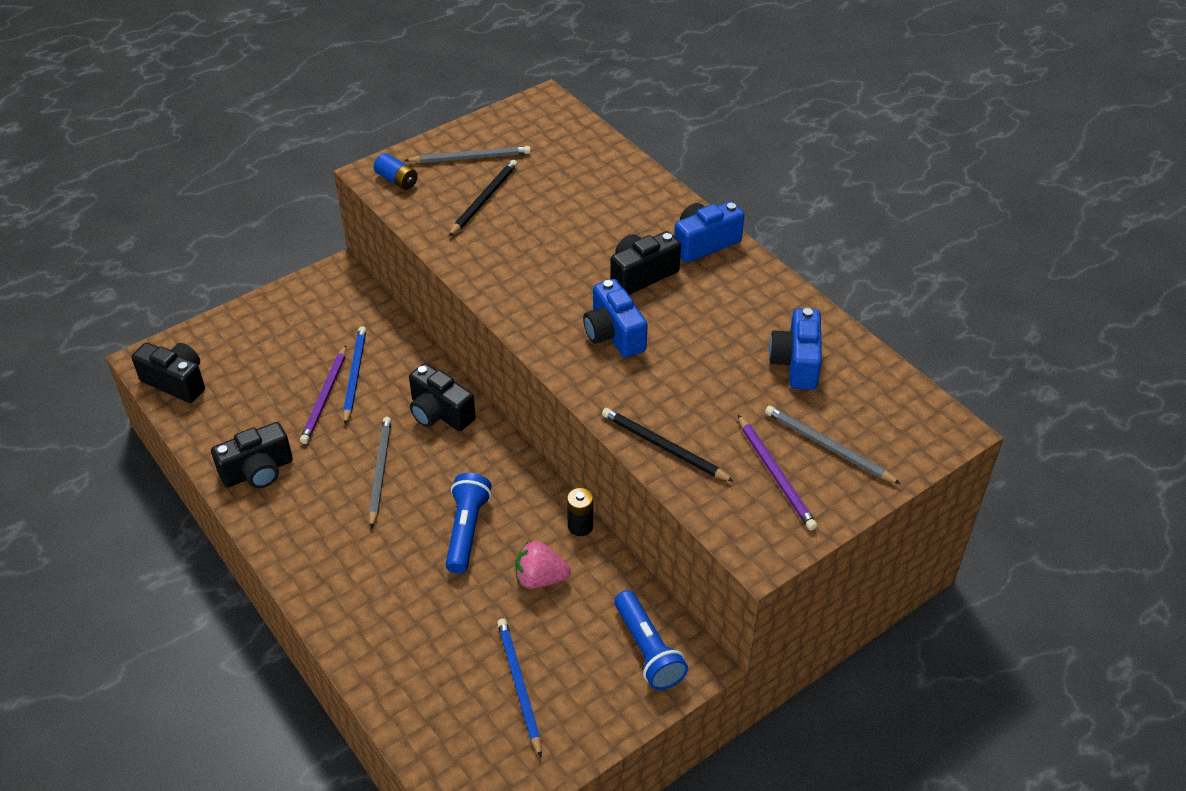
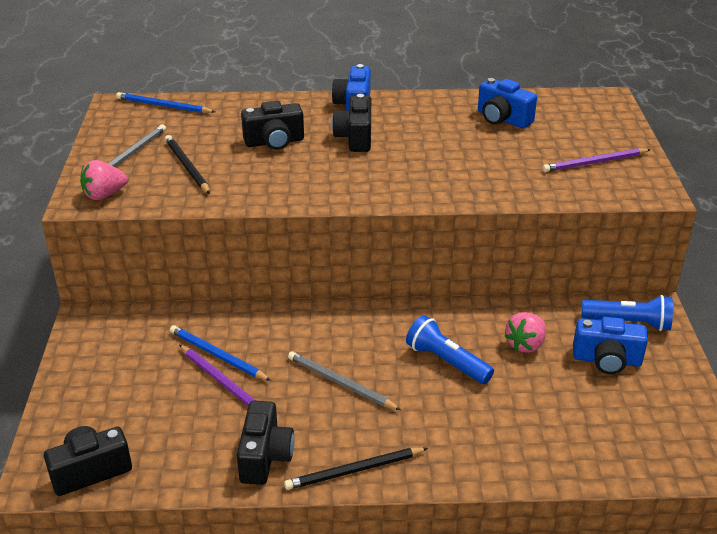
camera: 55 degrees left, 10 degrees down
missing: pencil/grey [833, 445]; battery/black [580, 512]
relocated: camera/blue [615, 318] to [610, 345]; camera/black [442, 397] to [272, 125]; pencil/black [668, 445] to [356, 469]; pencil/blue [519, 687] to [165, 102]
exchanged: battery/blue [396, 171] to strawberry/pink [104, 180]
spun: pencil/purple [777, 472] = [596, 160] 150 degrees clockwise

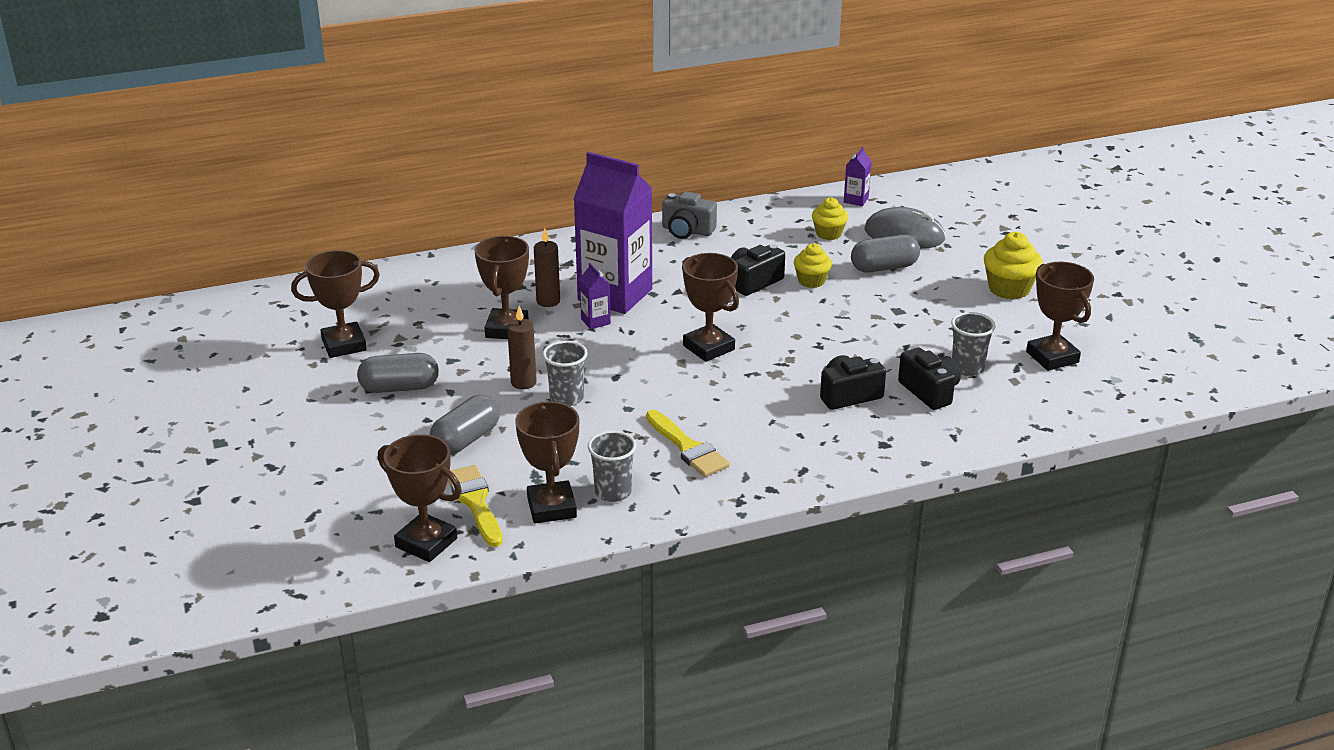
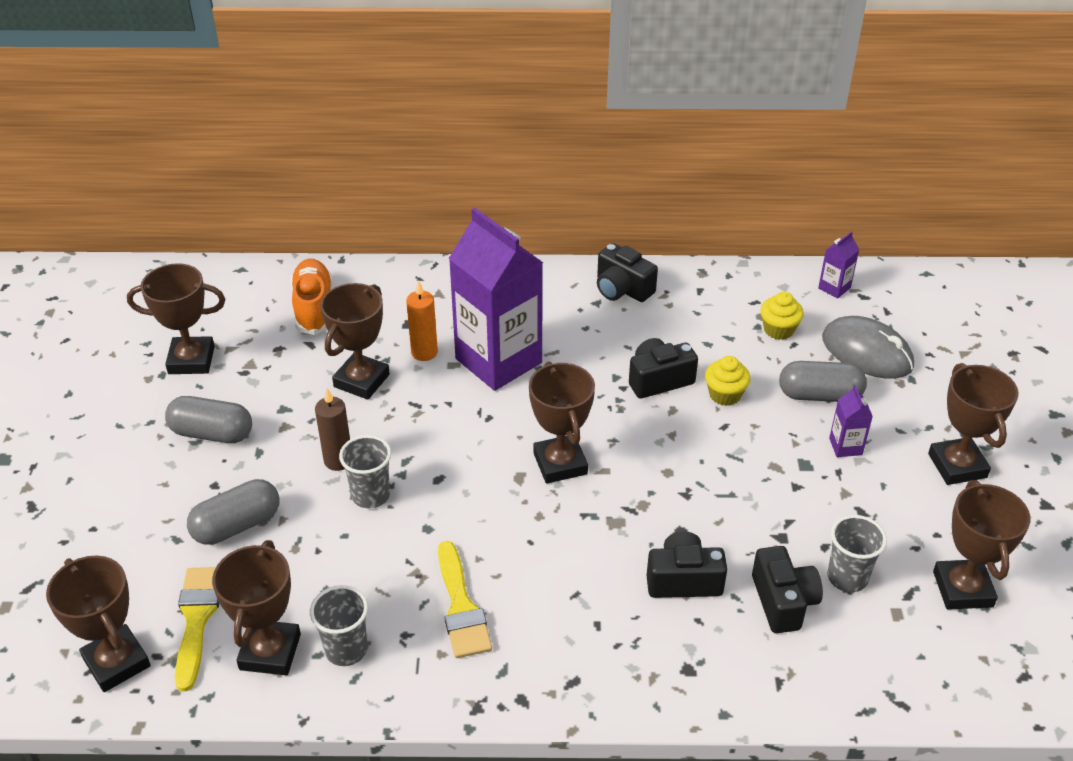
camera: 20 degrees right, 10 degrees up
appeared: shoe/orange [311, 297]
relocated: carton/purple [595, 296] to [851, 421]
exchanged: cupcake/yellow [1013, 266] to trophy/brown [973, 424]
colour: camera/grey [689, 215] to camera/black [627, 272]; candle/brown [547, 267] to candle/orange [422, 320]

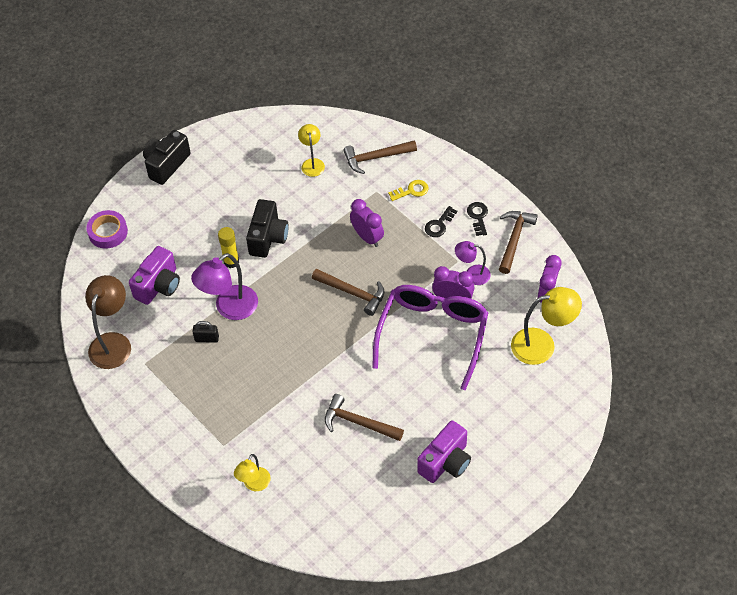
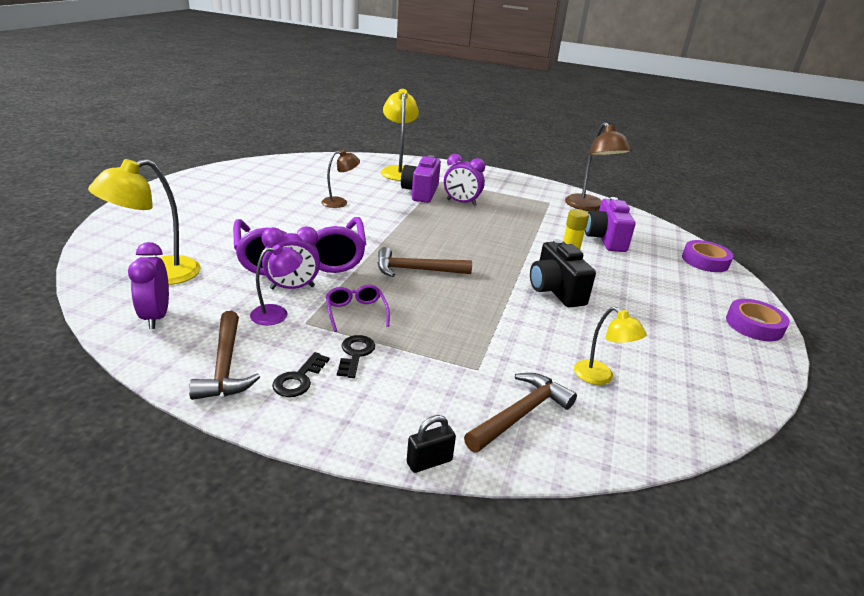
camera: 145 degrees right, 25 degrees down
missing: key/yellow [408, 190]; lamp/purple [224, 286]
appeared: glasses/purple [358, 308]
relocated: clock/purple [367, 223] to [464, 180]; padlock/black [205, 332] to [431, 444]; camera/purple [444, 451] to [421, 179]
exchanged: camera/black [167, 157] to tape/purple [758, 320]; hammer/brown [364, 417] to lamp/brown [341, 179]
spun: key/black [477, 219] = [300, 374] 60 degrees clockwise
size: lamp/yellow [252, 472] = [400, 135] x1.69

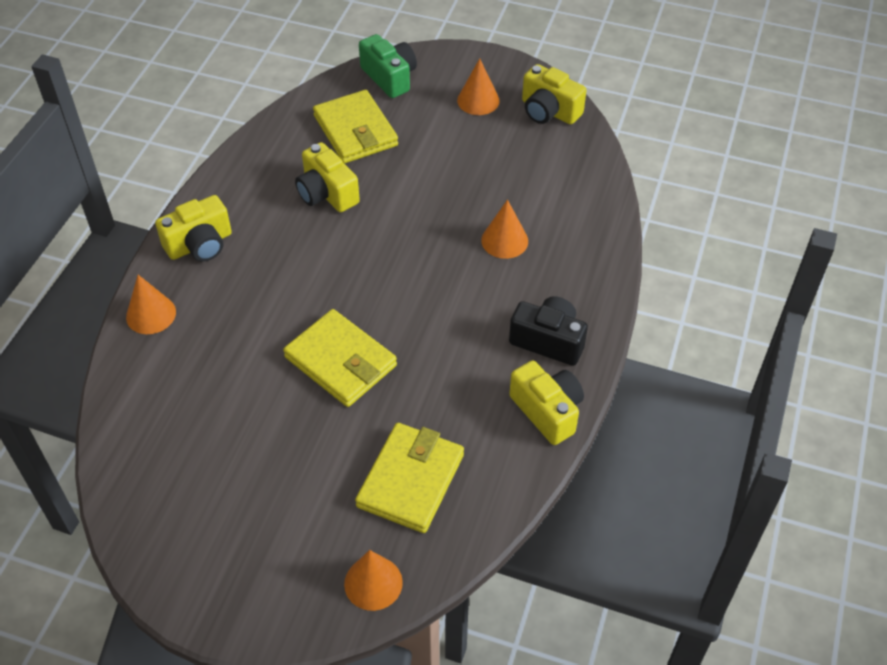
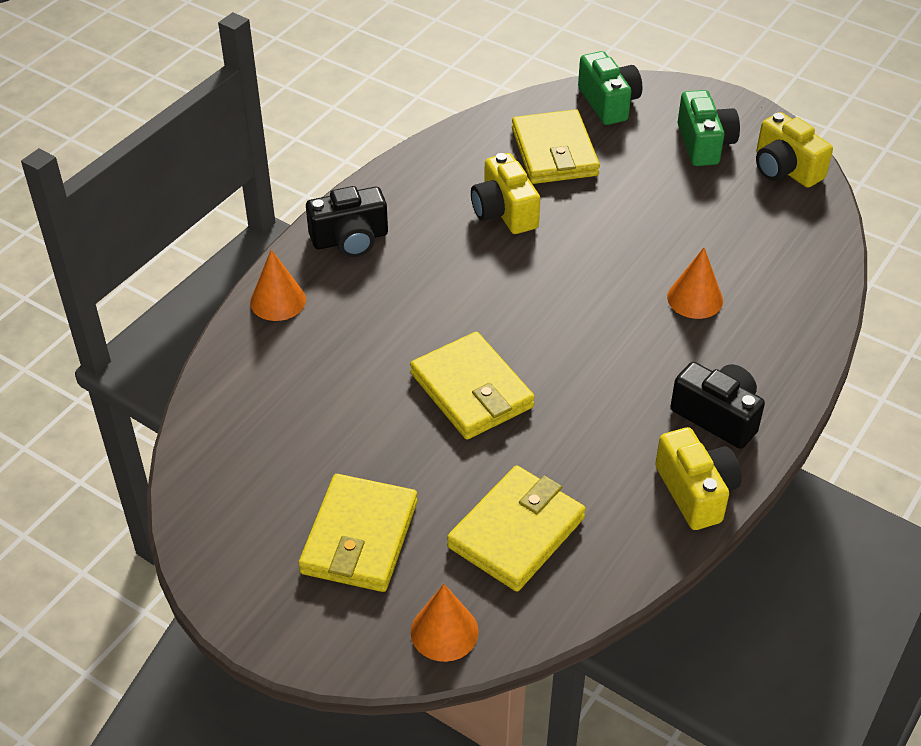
camera: 15 degrees right, 5 degrees down
appeared: wallet/yellow [357, 533]
exchanged: cone/orange [478, 86] to camera/green [709, 128]
colour: camera/yellow [193, 228] to camera/black [347, 221]

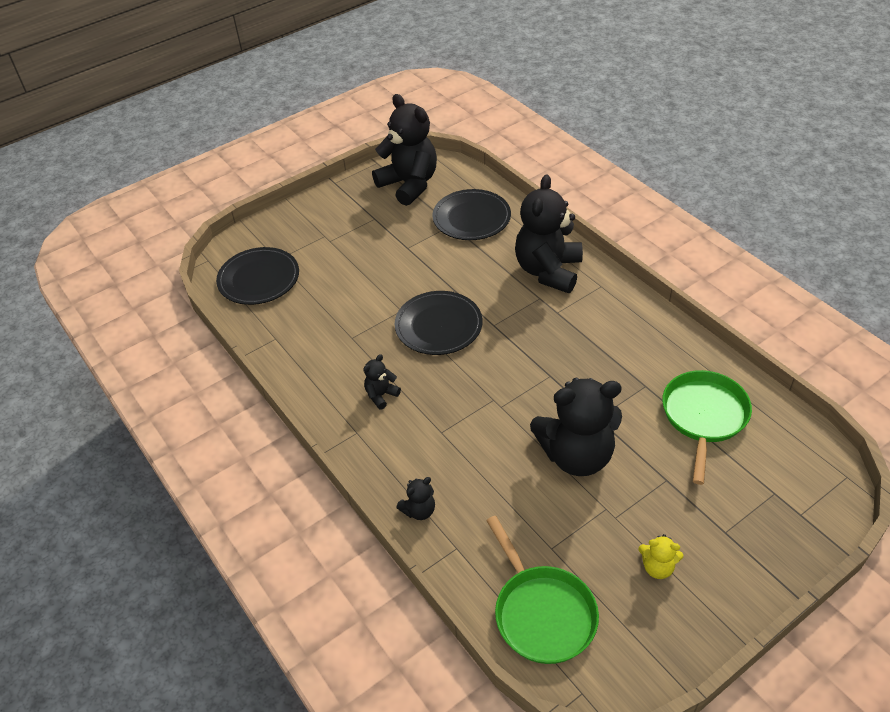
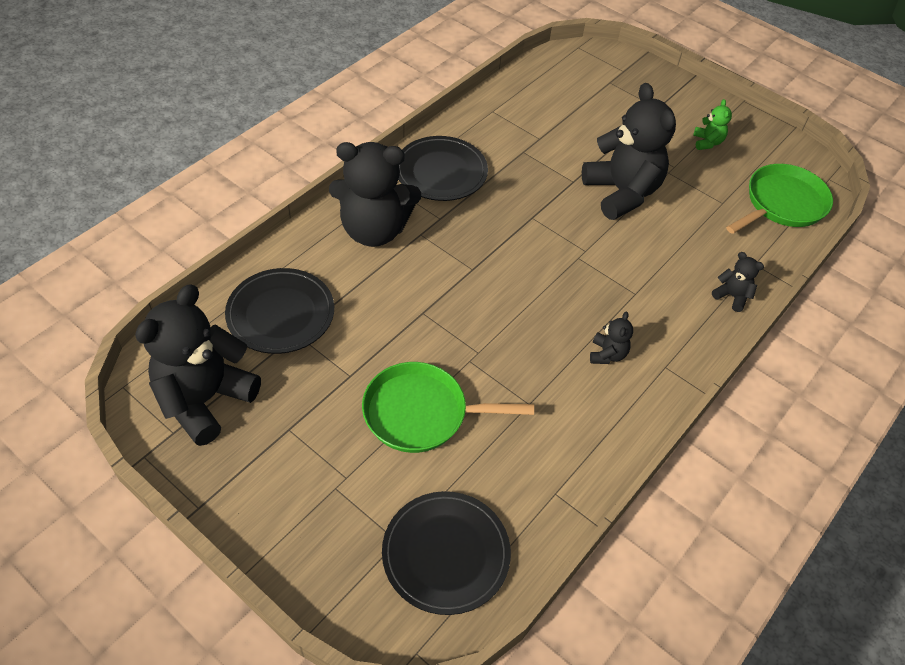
camera: 110 degrees left, 5 degrees up
relocated: plate/black [438, 323] to [443, 168]; pan/green [707, 427] to [448, 407]
colour: teddy bear/yellow [660, 556] to teddy bear/green [712, 124]
spun: teddy bear/black [382, 382] = [611, 338] 105 degrees counterclockwise

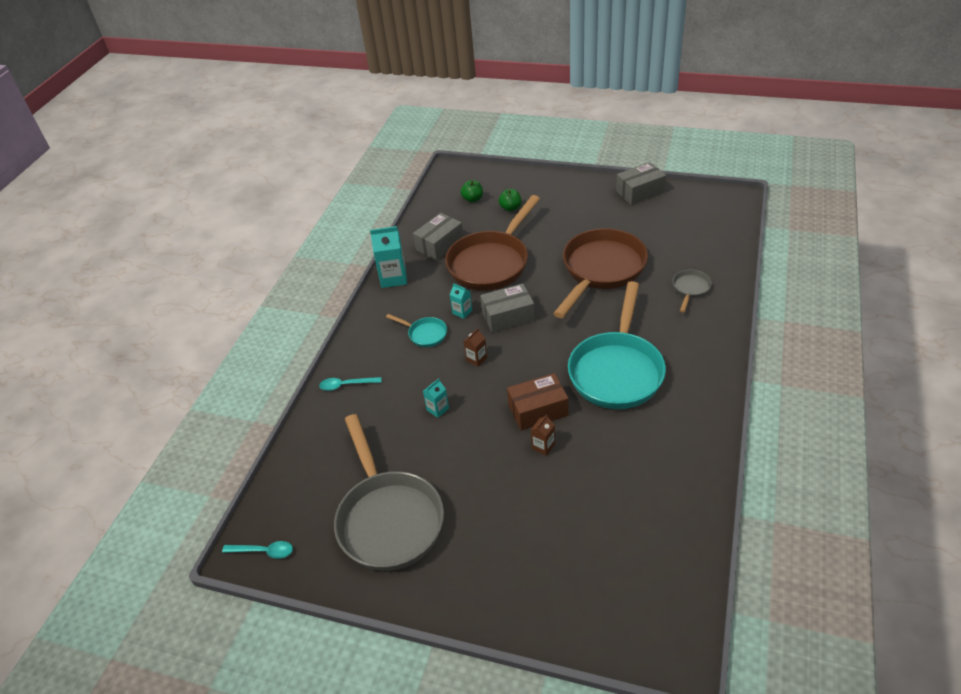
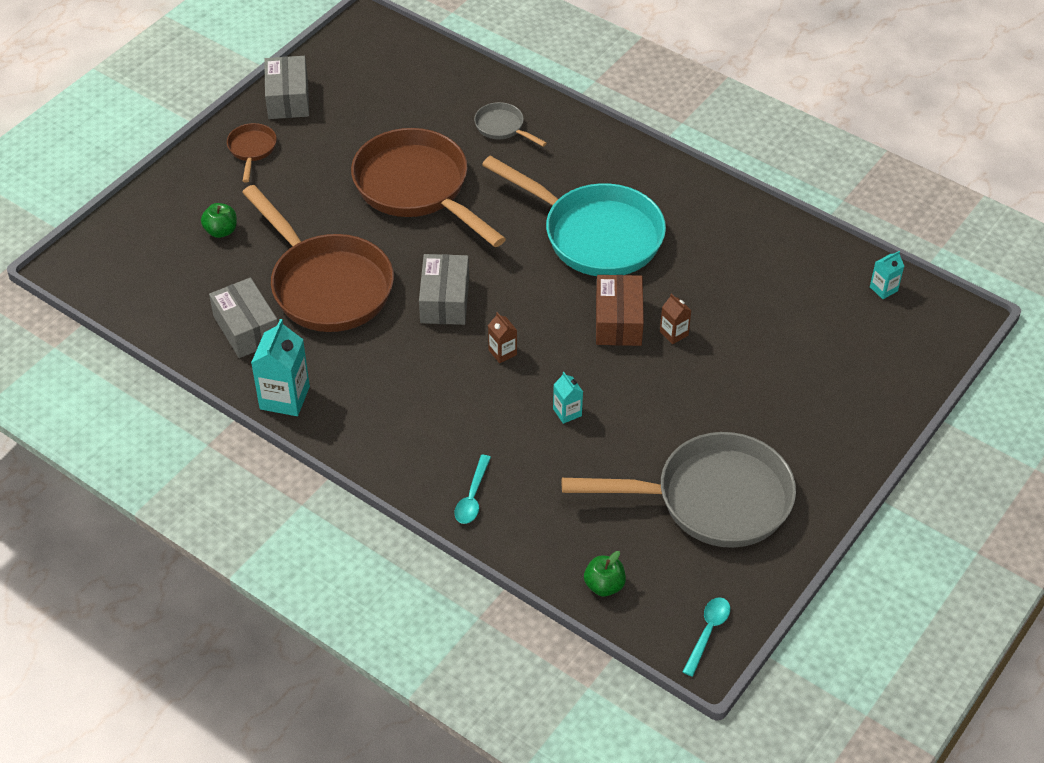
camera: 75 degrees left, 5 degrees up
missing: pan/turquoise [416, 330]
appeared: pan/brown [252, 152]
relocated: apple/green [472, 191] to [605, 573]; carton/turquoise [461, 301] to [887, 275]

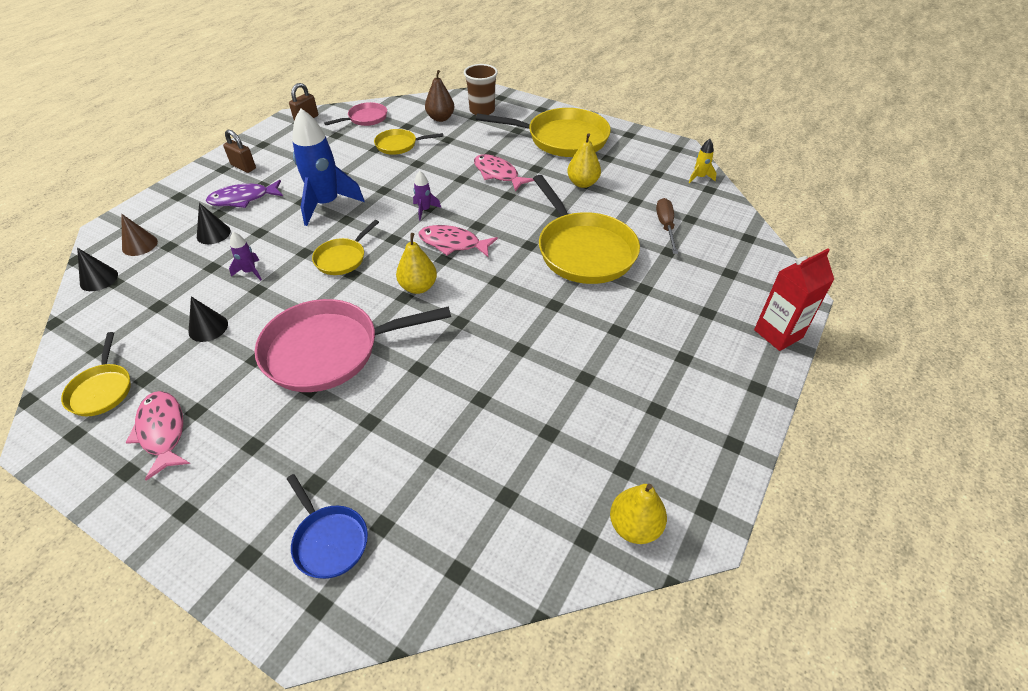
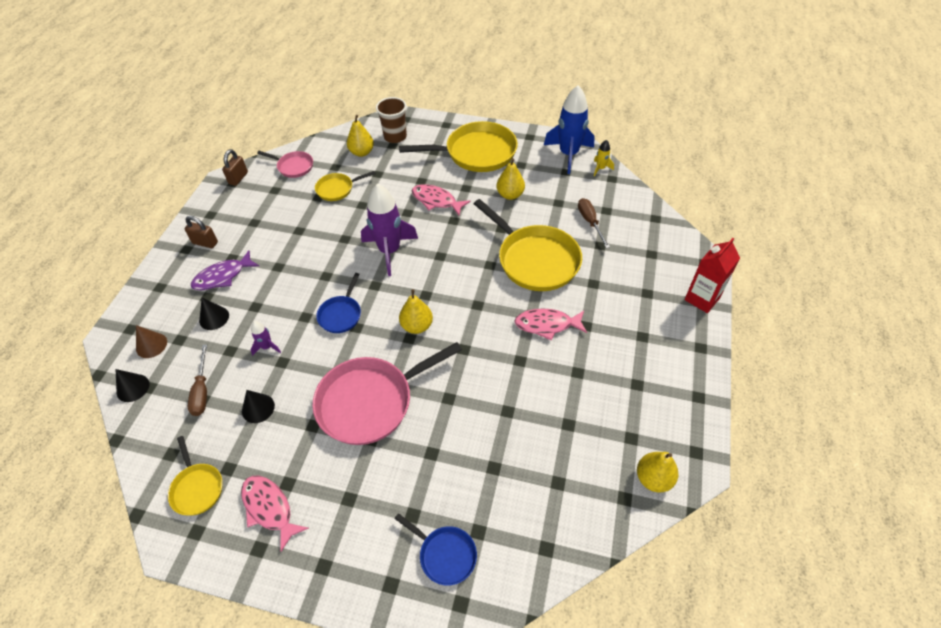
camera: 15 degrees left, 5 degrees up
appeared: screwdriver/brown [197, 380]
relocated: rocket/blue [328, 167] to [569, 129]; fish/pink [458, 241] to [550, 324]
colour: pear/brown [439, 96] to pear/yellow [360, 136]; pan/yellow [345, 247] to pan/blue [338, 303]
spun: pan/pink [355, 114] = [285, 164] 75 degrees clockwise
size: rocket/purple [427, 195] = [389, 230] x2.25

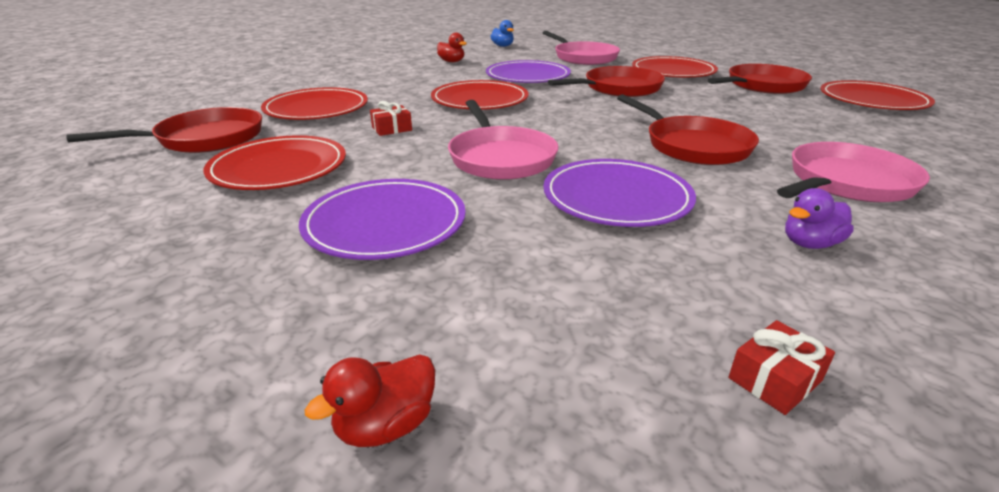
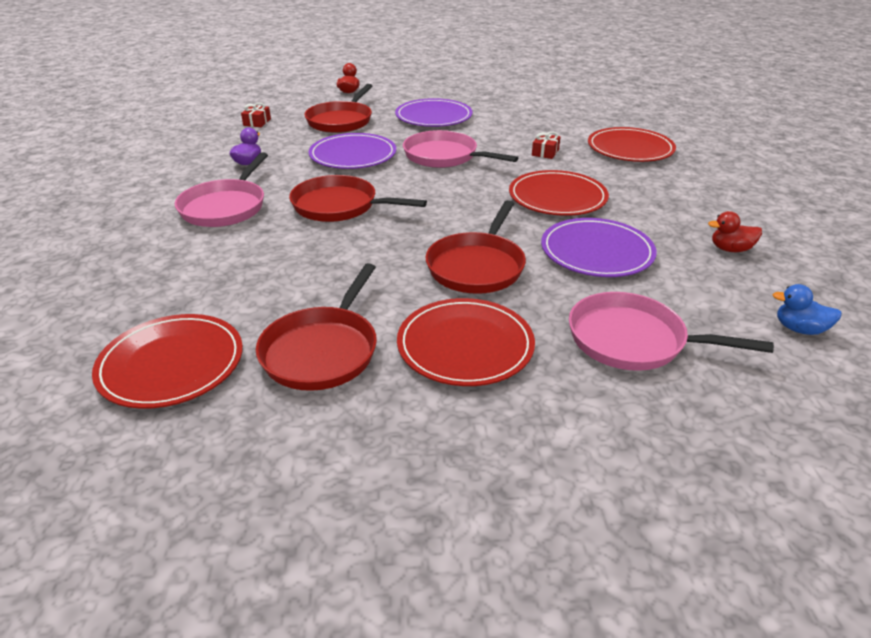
camera: 140 degrees right, 5 degrees up
missing: plate/red [274, 162]
relocated: pan/red [164, 130] to [338, 108]

